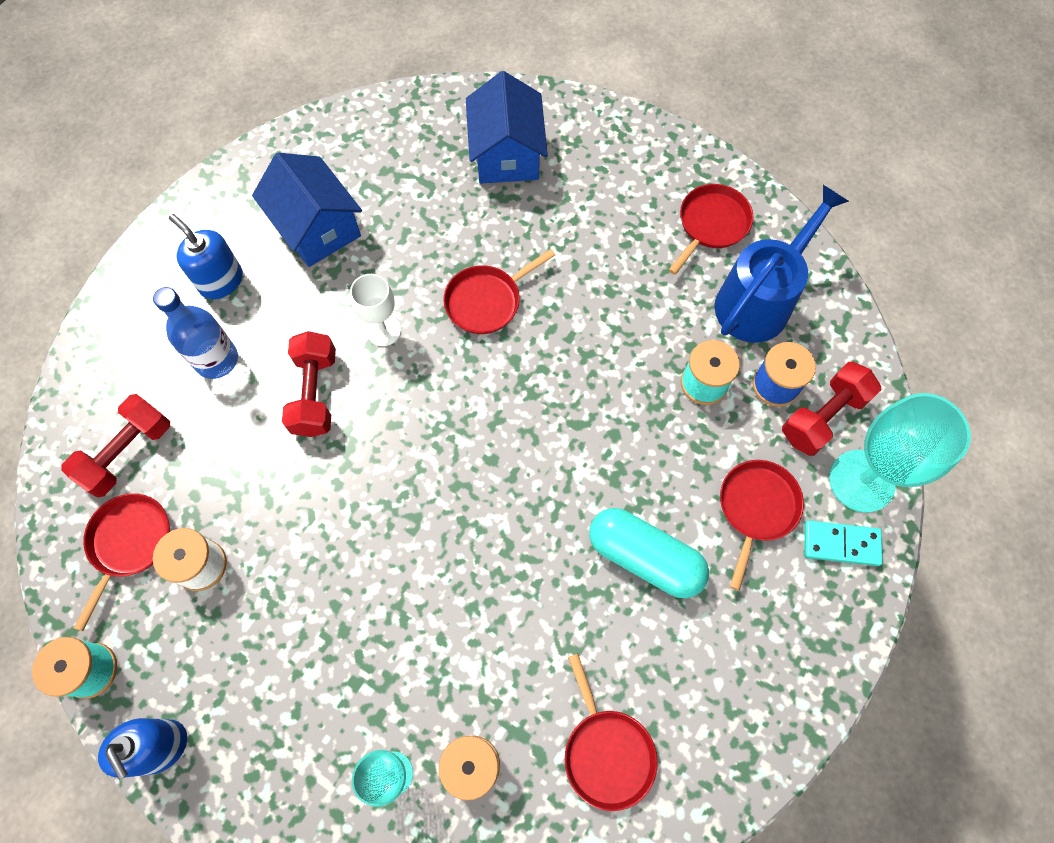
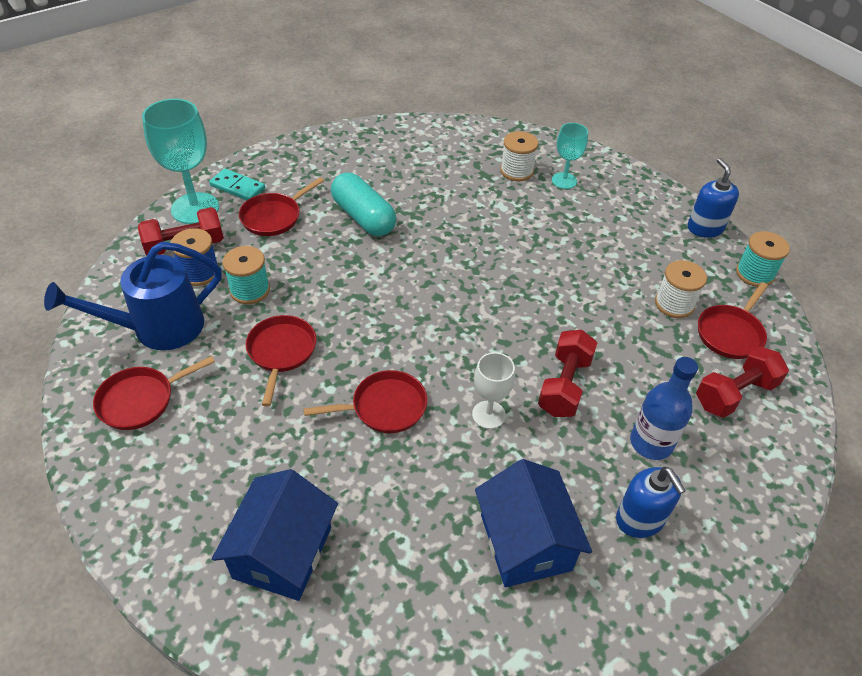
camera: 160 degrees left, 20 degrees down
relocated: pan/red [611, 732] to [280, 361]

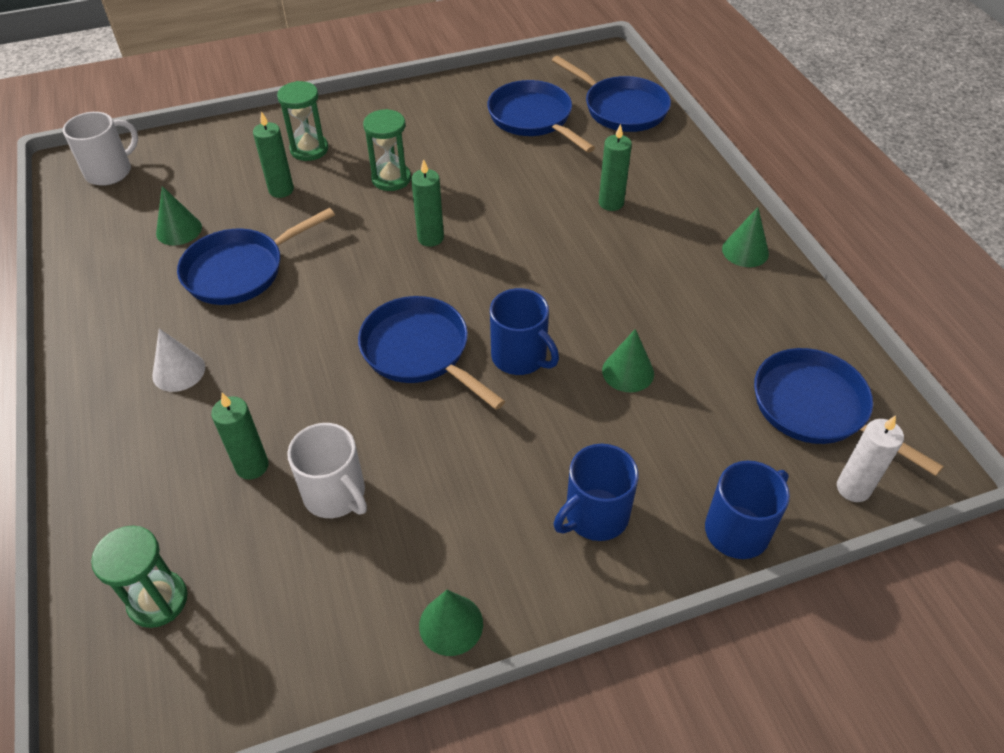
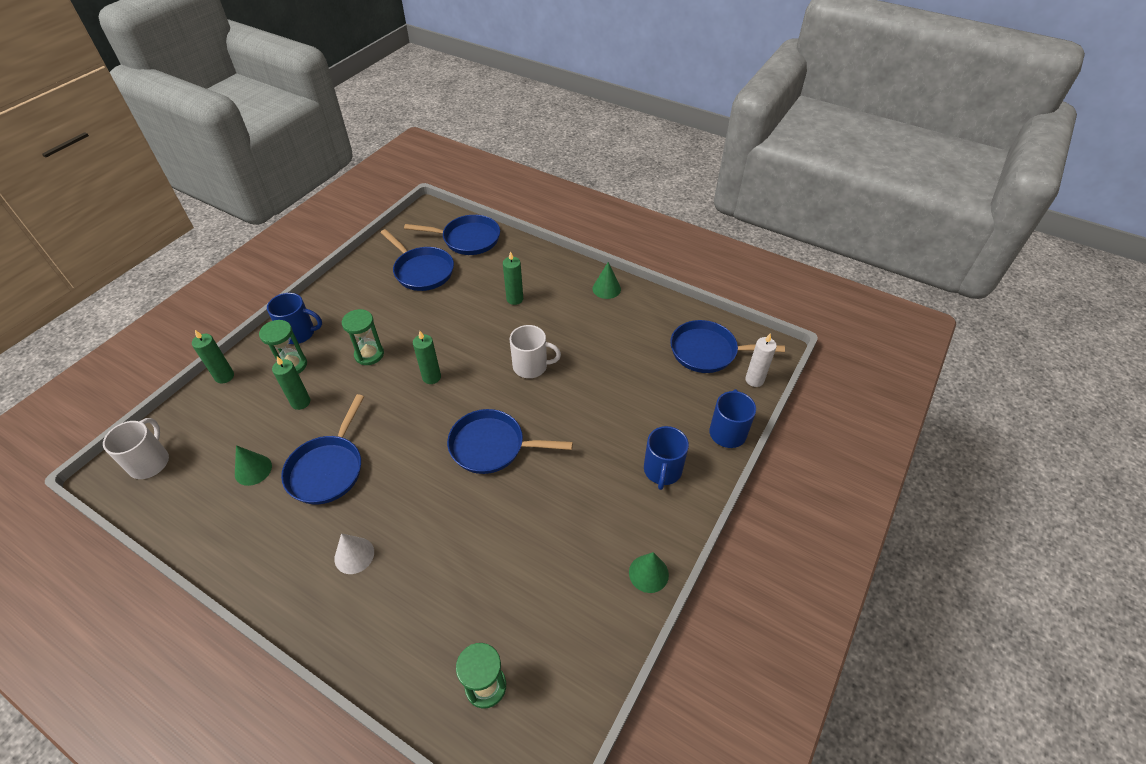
camera: 40 degrees left, 0 degrees up
missing: cone/green [628, 360]
relocated: mug/blue [524, 331] to [294, 318]; candle/green [240, 436] to [213, 357]; mug/white [327, 470] to [535, 351]
spun: pan/blue [541, 116] = [417, 260] 150 degrees counterclockwise

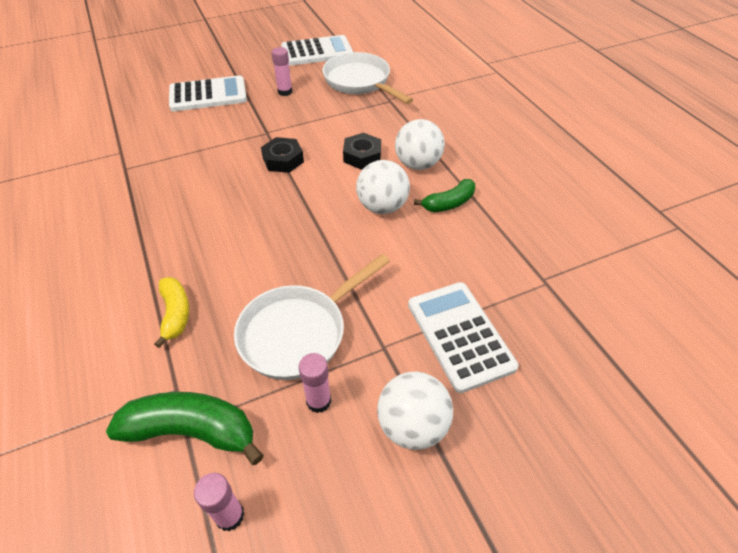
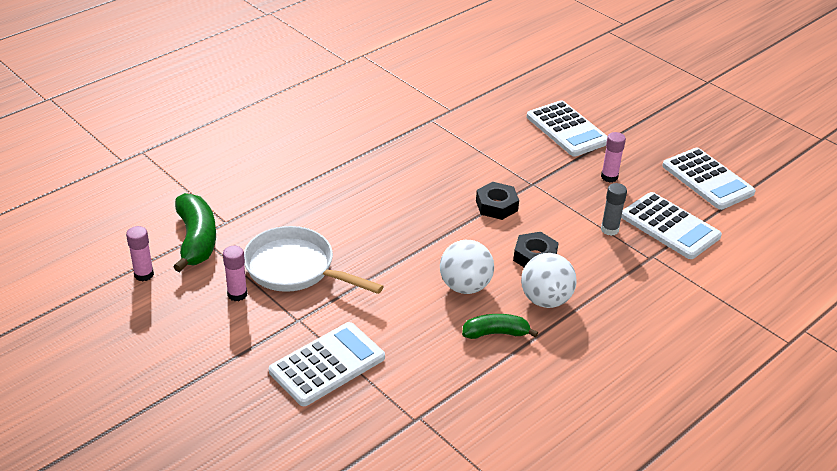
camera: 70 degrees right, 10 degrees down
missing: banana/yellow [171, 312]; ball/white [415, 411]
appeared: glue stick/grey [614, 209]
exchanged: pan/white [367, 78] to calculator/white [671, 225]
spun: banana/green [444, 195] = [500, 326] 135 degrees clockwise

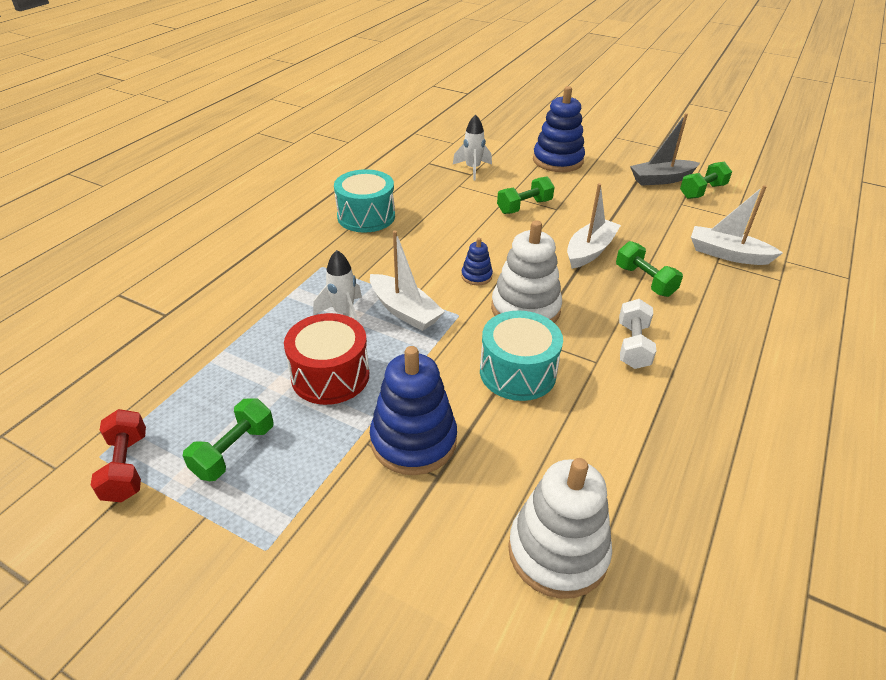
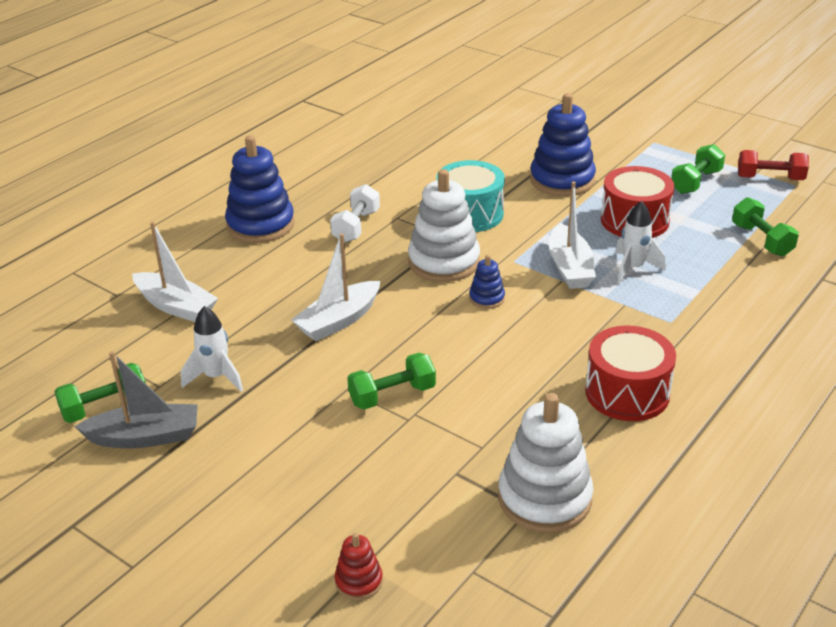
camera: 170 degrees left, 5 degrees down
appeared: stacking toy/red [359, 566]
relocated: stacking toy/blue [559, 129] to [260, 189]; rocket/white [472, 147] to [212, 349]; dumbbell/green [649, 269] to [765, 227]; stacking toy/white [560, 528] to [545, 463]
colour: drum/turquoise [364, 201] to drum/red [630, 373]
spun: boat/white [407, 281] = [572, 235] 150 degrees counterclockwise; dumbbell/red [118, 455] = [773, 165] 75 degrees counterclockwise

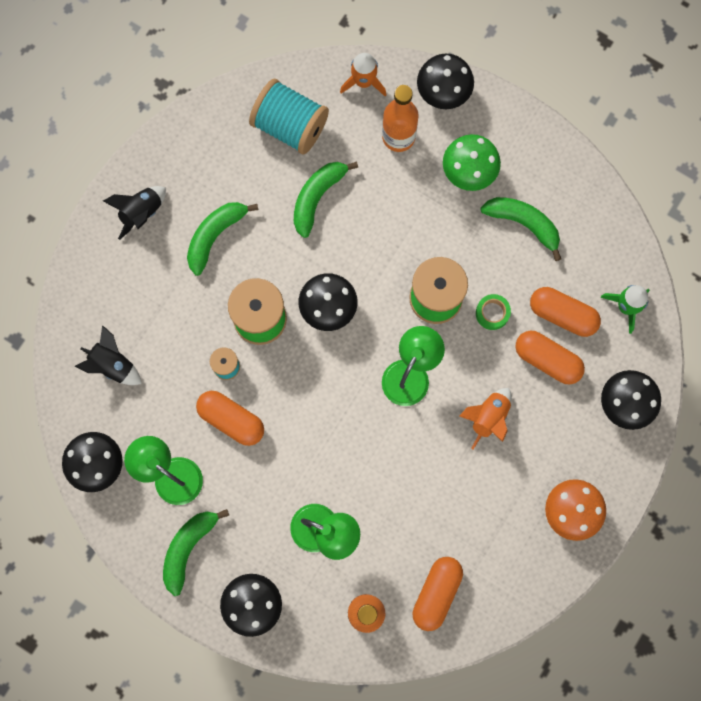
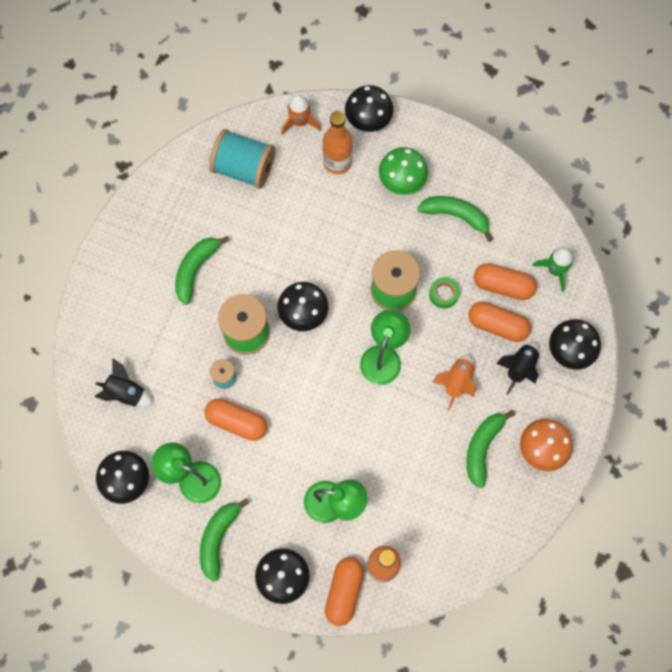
camera: 10 degrees left, 5 degrees down
relocated: banana/green [326, 200] to [491, 449]; rocket/black [134, 213] to [517, 368]; capsule/orange [438, 594] to [344, 591]

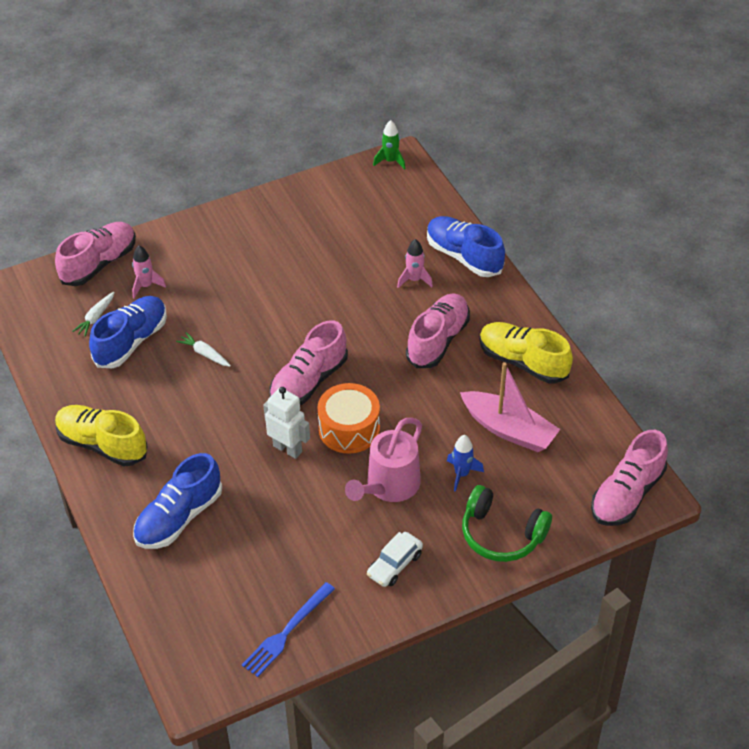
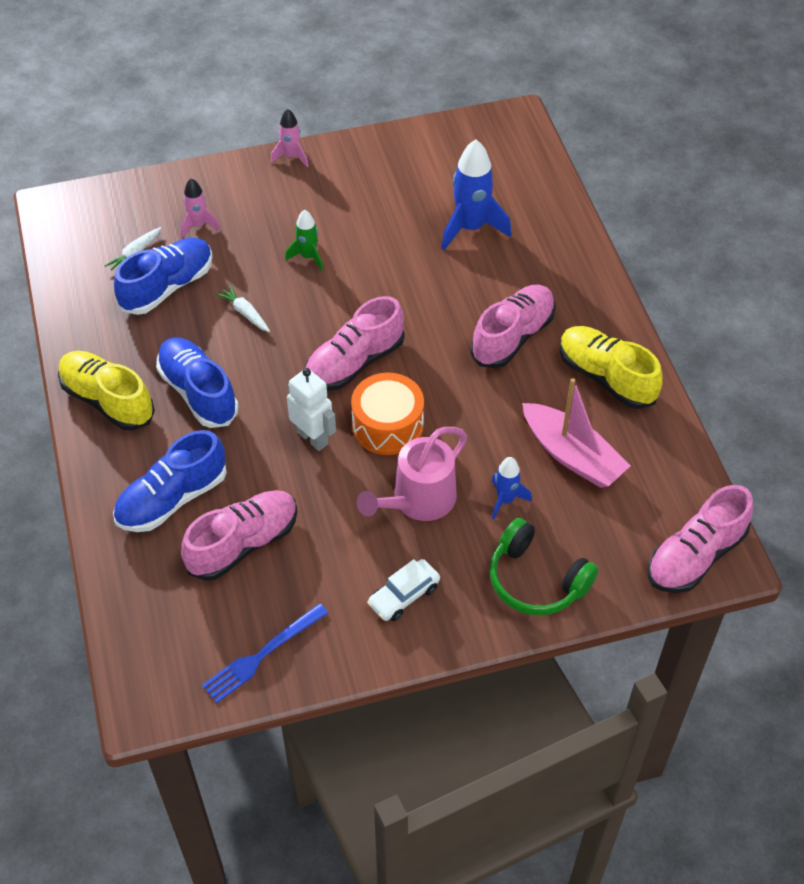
camera: 10 degrees right, 5 degrees up
appeared: rocket/blue [476, 195]
relocated: rocket/green [389, 145] to [304, 240]; shoe/blue [466, 246] to [197, 382]; shoe/pink [95, 254] to [239, 535]; rocket/pink [415, 263] to [289, 138]

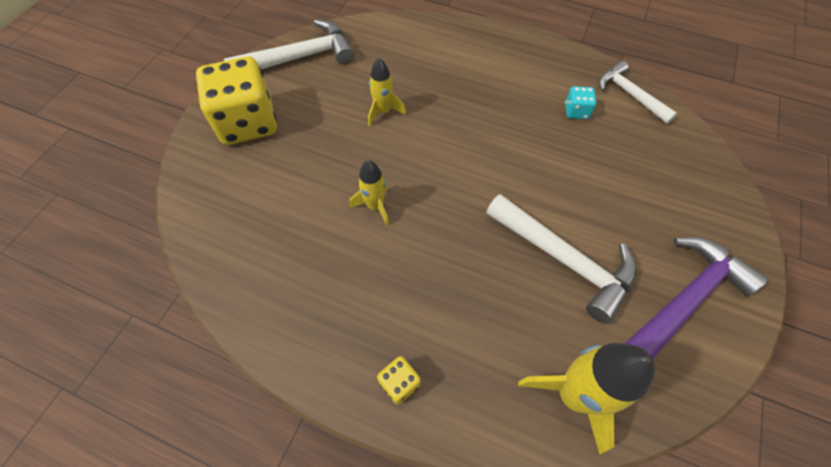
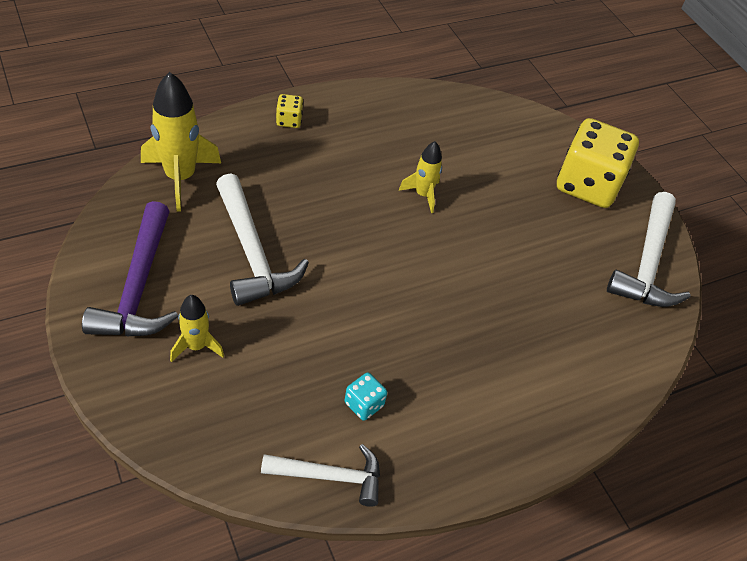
camera: 125 degrees right, 10 degrees down
relocated: rocket/yellow [387, 92] to [197, 328]
spun: hammer/white [561, 259] = [262, 239] 105 degrees counterclockwise

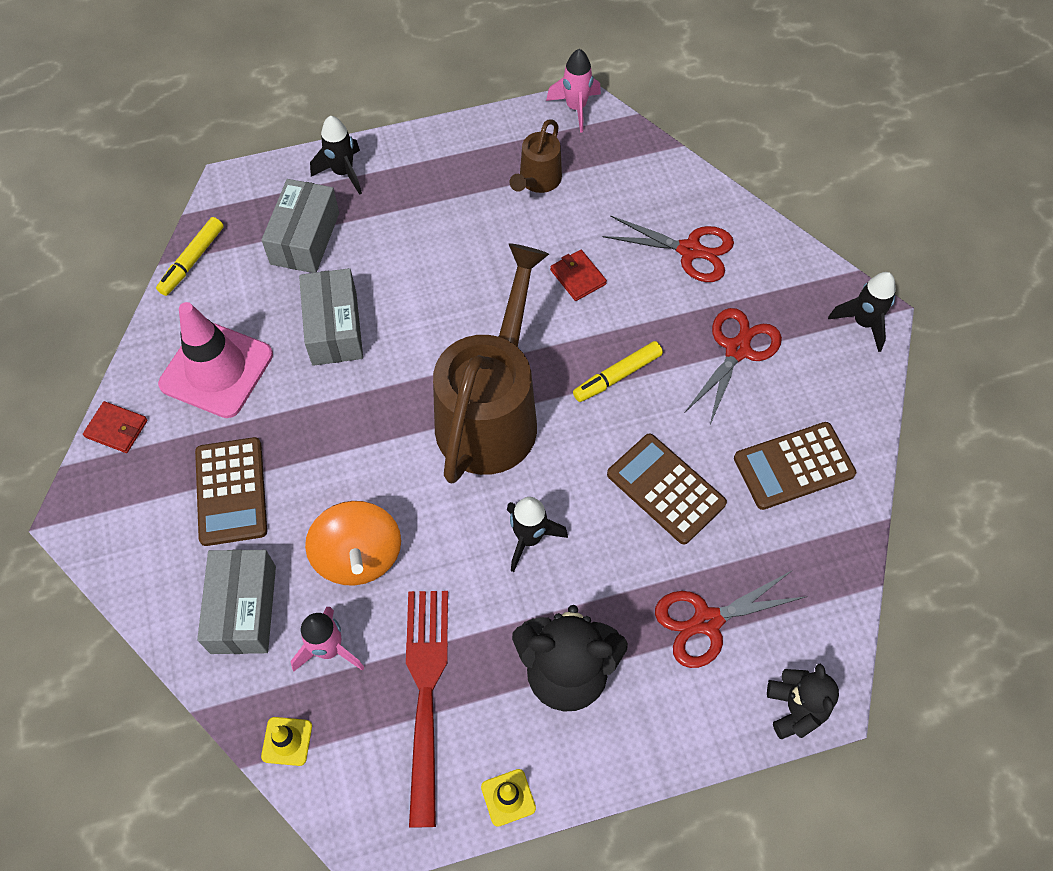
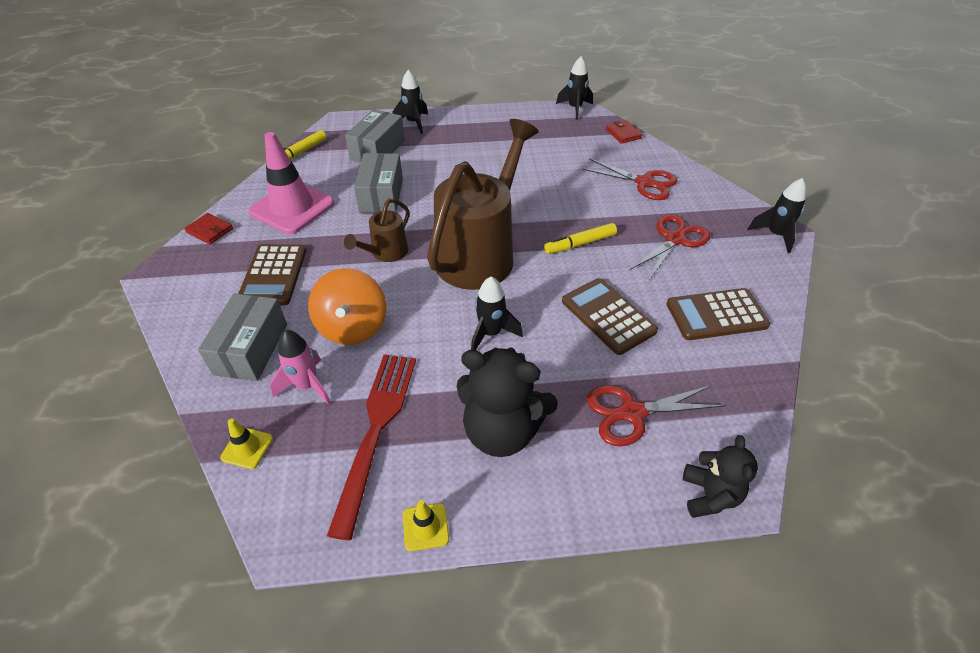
camera: 10 degrees right, 15 degrees down
relocated: watering can/brown [535, 156] to [377, 230]; wallet/red [578, 275] to [624, 132]
colour: rocket/pink [573, 91] to rocket/black [574, 88]

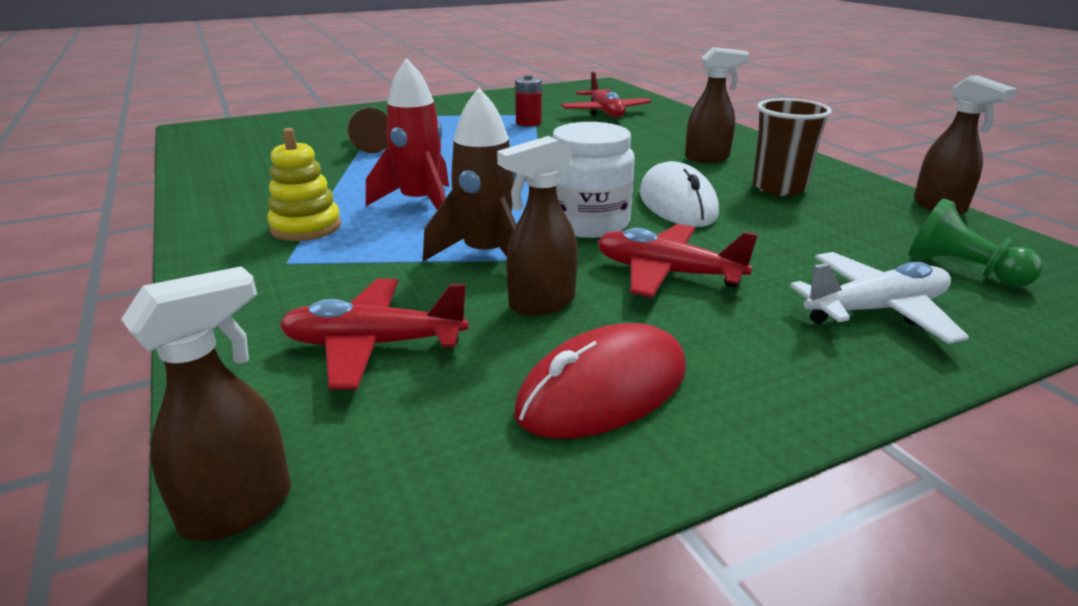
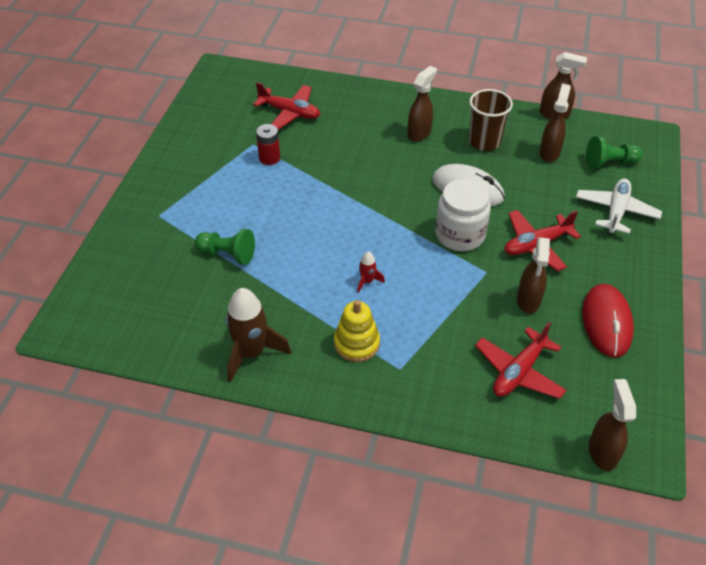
camera: 50 degrees left, 20 degrees up
appeared: spray bottle/brown [555, 123]
relocated: rocket/brown [470, 174] to [258, 335]
colour: pawn/brown [368, 130] to pawn/green [225, 247]
size: rocket/red [407, 134] = [371, 272] x0.47

